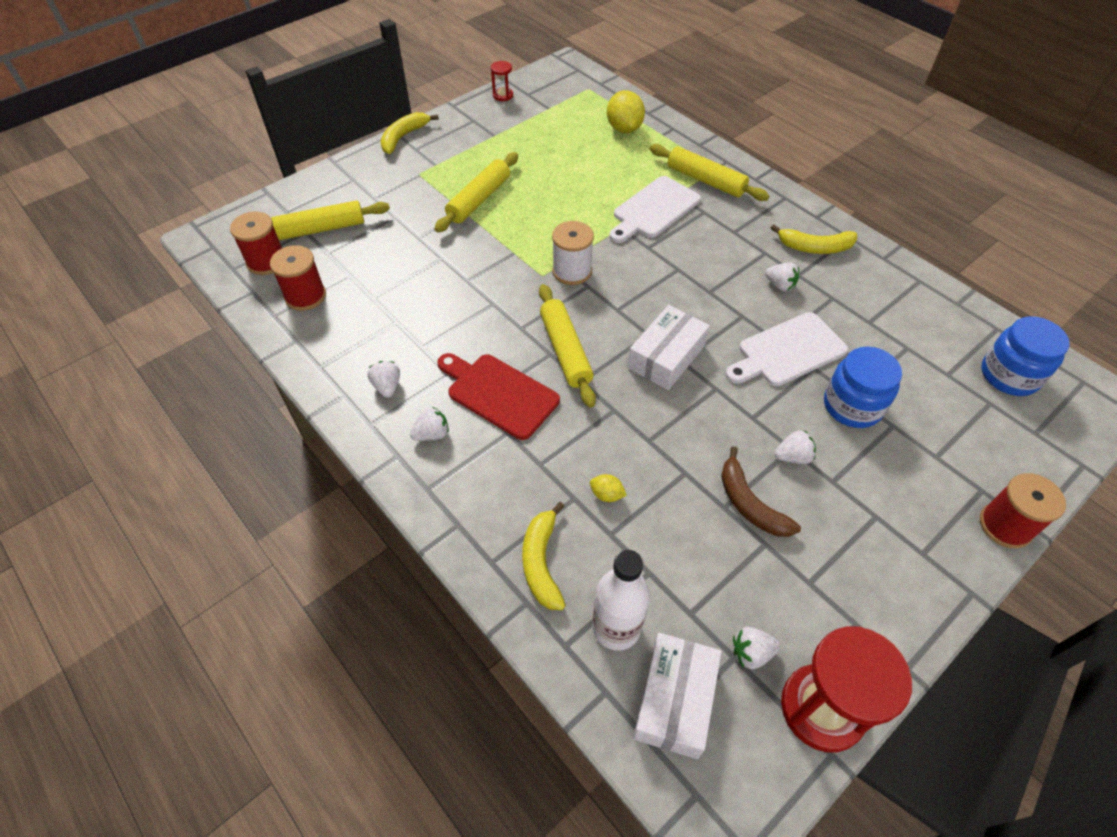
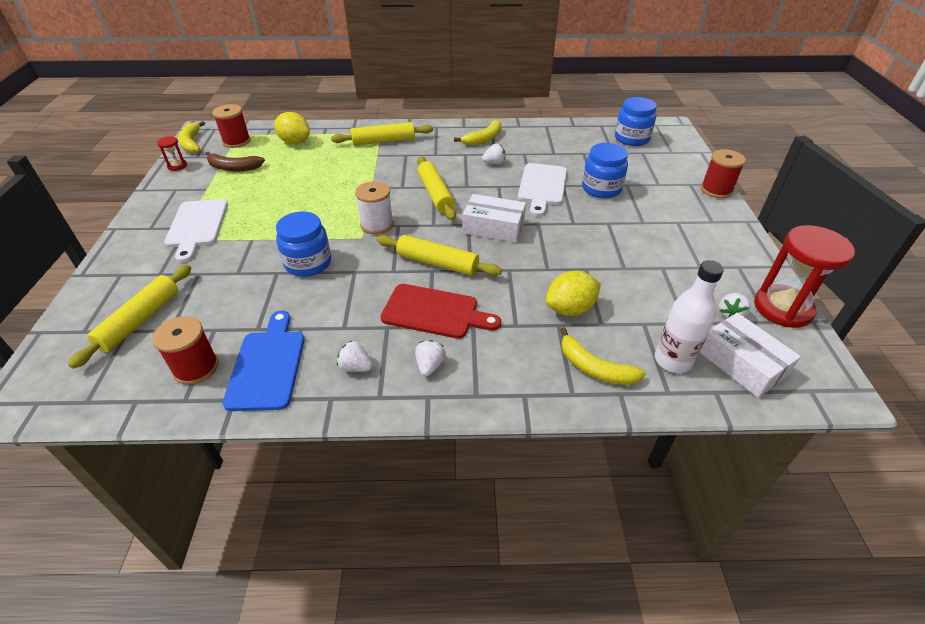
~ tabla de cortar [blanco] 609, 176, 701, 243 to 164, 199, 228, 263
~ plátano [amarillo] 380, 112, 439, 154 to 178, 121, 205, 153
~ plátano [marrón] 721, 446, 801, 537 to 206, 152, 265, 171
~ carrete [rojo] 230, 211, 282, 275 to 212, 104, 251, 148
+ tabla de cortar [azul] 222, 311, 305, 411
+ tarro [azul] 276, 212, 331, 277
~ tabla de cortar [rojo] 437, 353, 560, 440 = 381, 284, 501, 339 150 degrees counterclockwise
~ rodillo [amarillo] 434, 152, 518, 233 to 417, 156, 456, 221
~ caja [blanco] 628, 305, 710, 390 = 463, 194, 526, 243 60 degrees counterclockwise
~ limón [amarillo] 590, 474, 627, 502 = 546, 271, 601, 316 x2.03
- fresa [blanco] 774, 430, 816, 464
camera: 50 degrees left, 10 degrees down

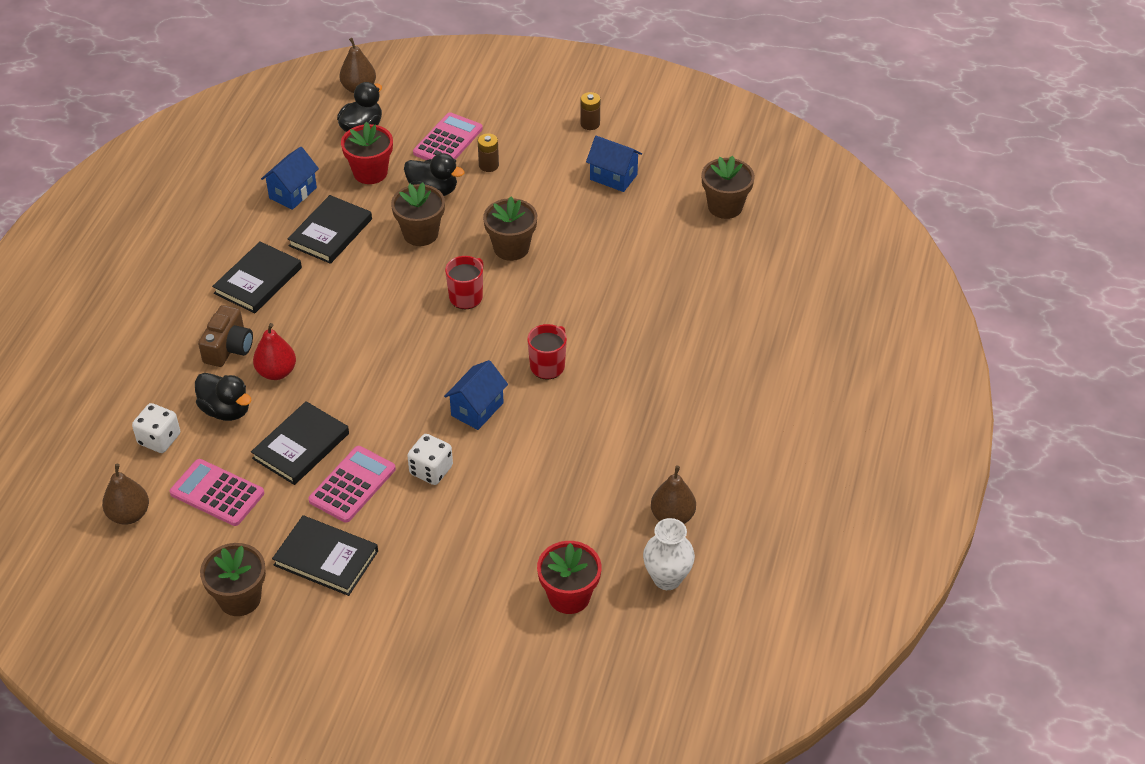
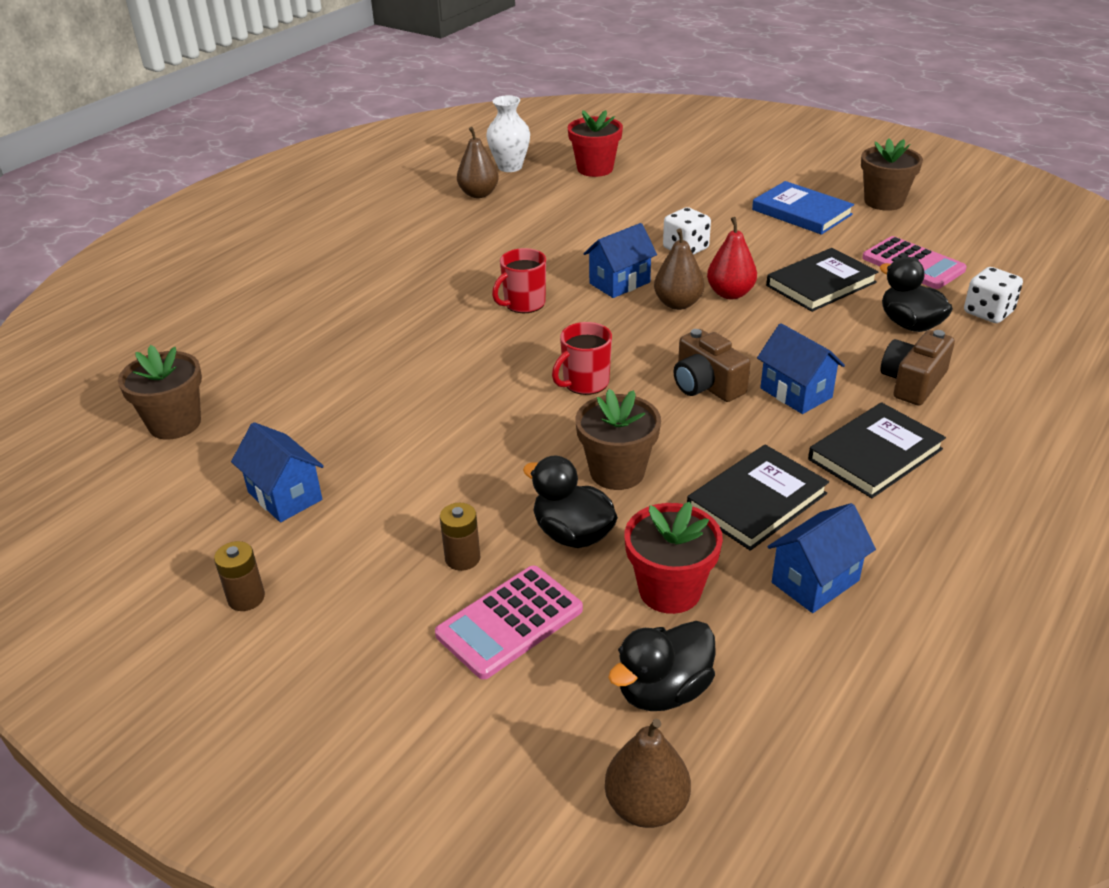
~ pera [marrón] 102, 464, 149, 525 to 654, 228, 704, 310
+ cámara [marrón] 674, 329, 751, 402
~ pera [rojo] 253, 323, 296, 380 to 707, 217, 757, 299
~ libro [negro] 272, 515, 378, 596 to libro [azul] 752, 181, 854, 235
+ casa [azul] 757, 323, 845, 414
- calculadora [rosa] 308, 446, 396, 523
- maceta [marrón] 483, 197, 537, 261
camera: 160 degrees left, 10 degrees down

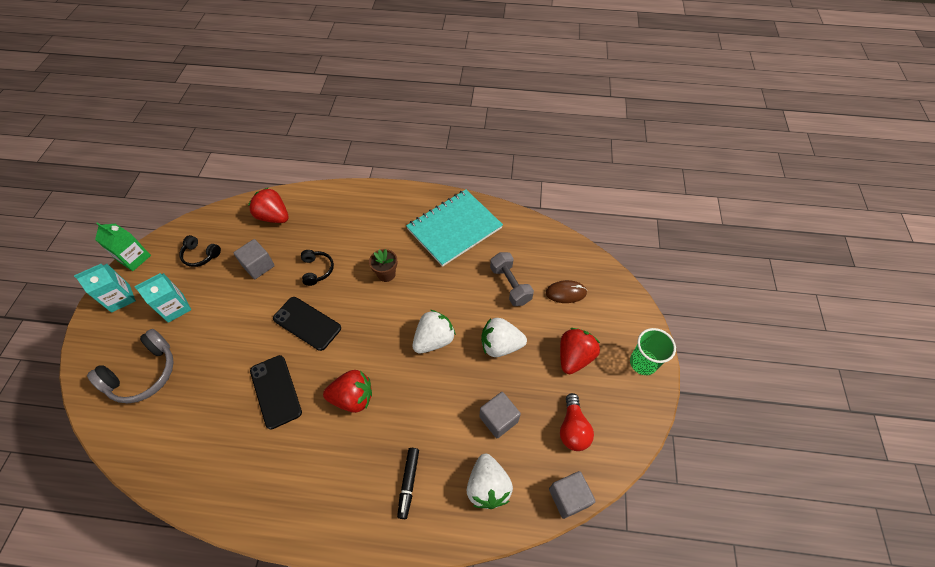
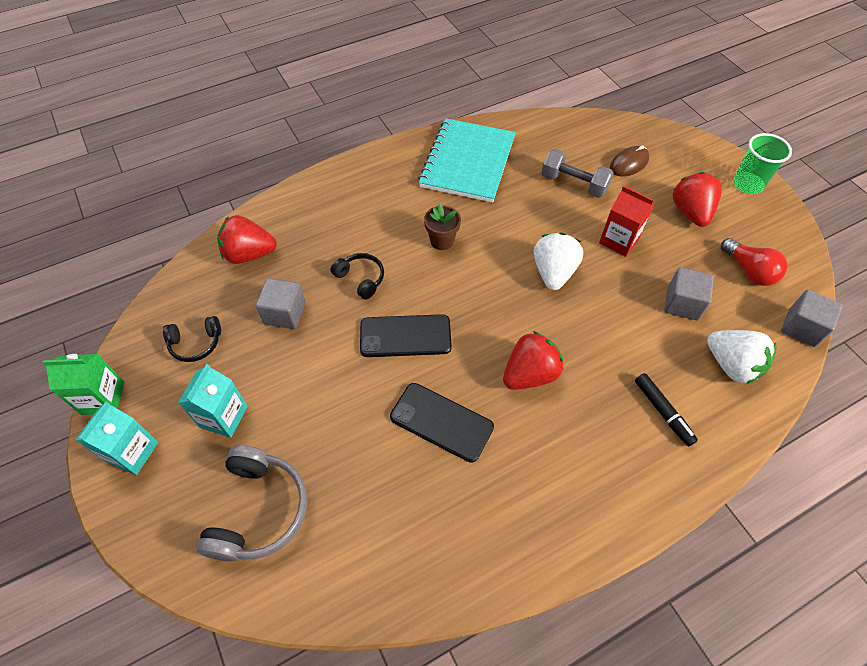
~ fresa [blanco] 481, 318, 527, 357 to cartón de leche [rojo] 599, 186, 655, 257
camera: 35 degrees left, 0 degrees up

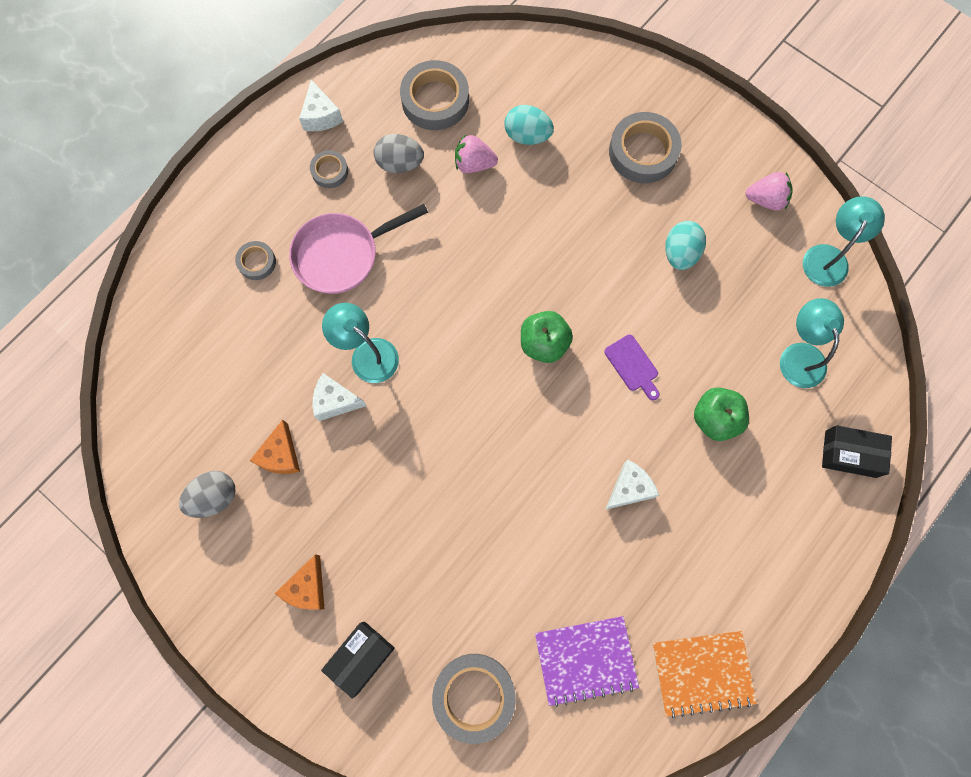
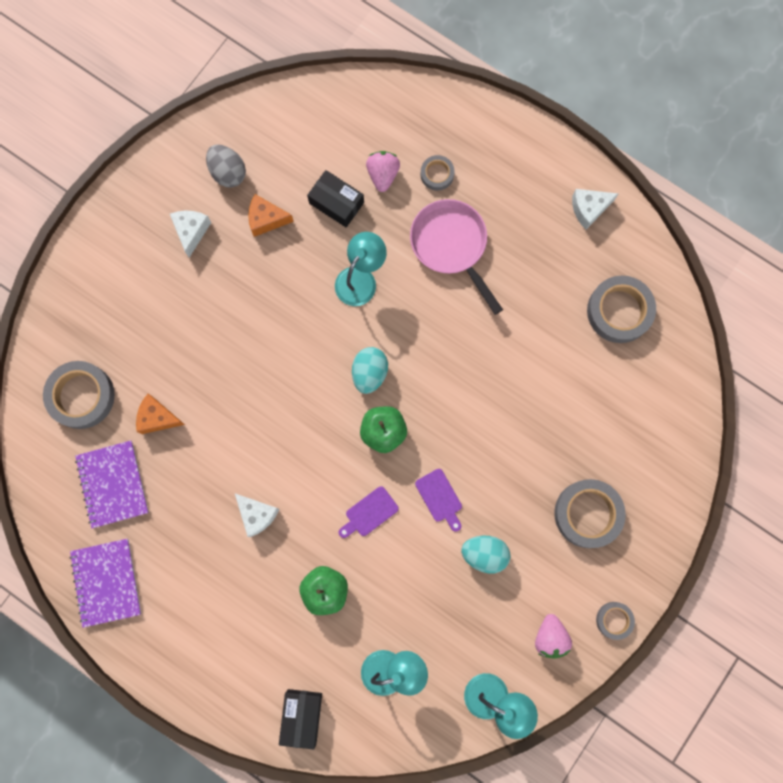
~ cuaderno [naranja] 652, 631, 757, 718 to cuaderno [morado] 70, 539, 141, 628
~ queso [naranja] 275, 554, 324, 610 to 136, 394, 185, 434
~ queso [blanco] 313, 373, 367, 421 to 170, 211, 211, 258
~ caja [negro] 321, 622, 395, 699 to 307, 170, 364, 227
~ huevo [turquesa] 504, 105, 554, 145 to 352, 347, 388, 394
~ fresa [rosa] 455, 134, 498, 173 to 366, 151, 400, 192
+ tabla de cortar [morado] 415, 469, 462, 532
~ cinta adhesiva [gris] 310, 150, 348, 188 to 596, 602, 635, 640
- huevo [gris] 374, 134, 424, 173
camera: 85 degrees right, 5 degrees up

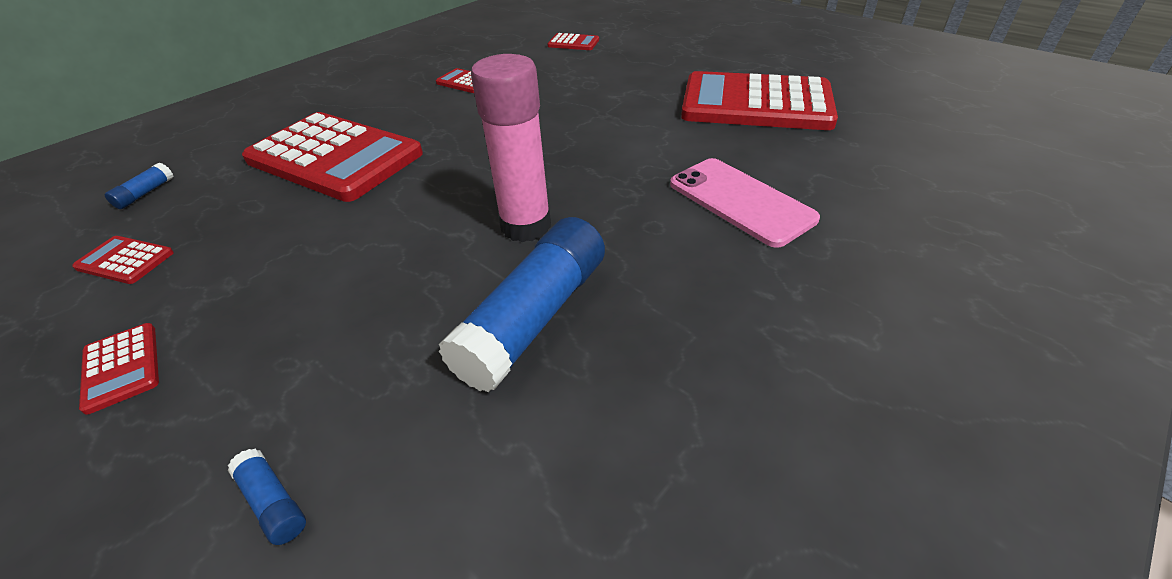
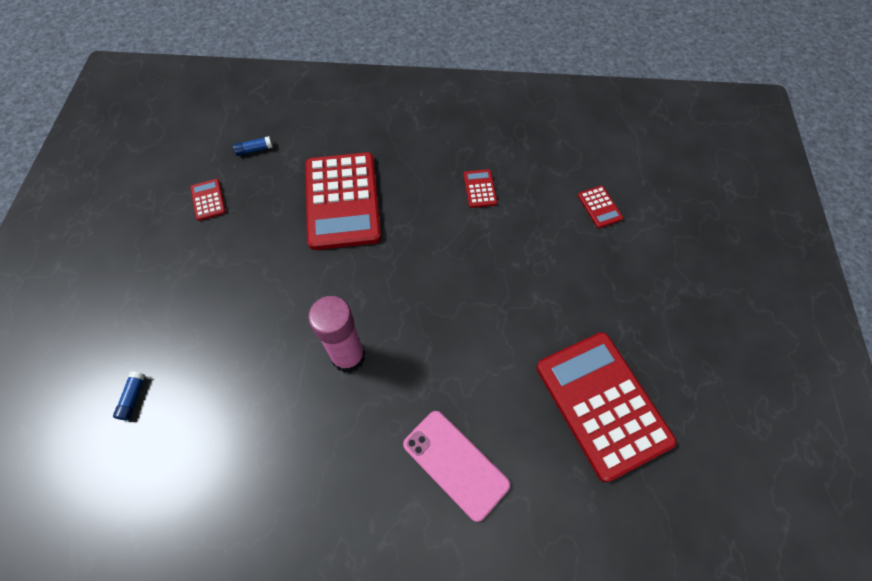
~ móvil [rosa] 670, 158, 820, 248 = 403, 411, 510, 522 60 degrees counterclockwise
- calculadora [rojo] 79, 323, 159, 415
- barra de pegamento [azul] 439, 217, 605, 392
camera: 50 degrees right, 20 degrees up

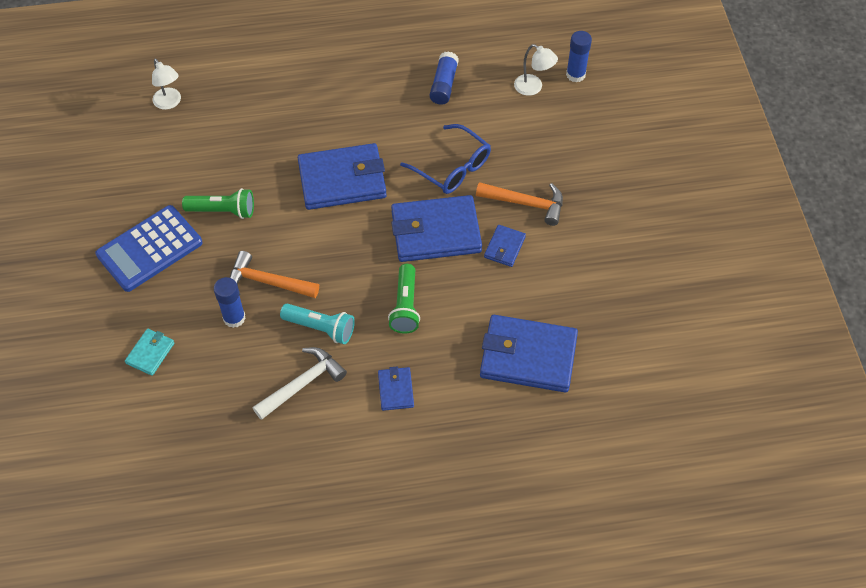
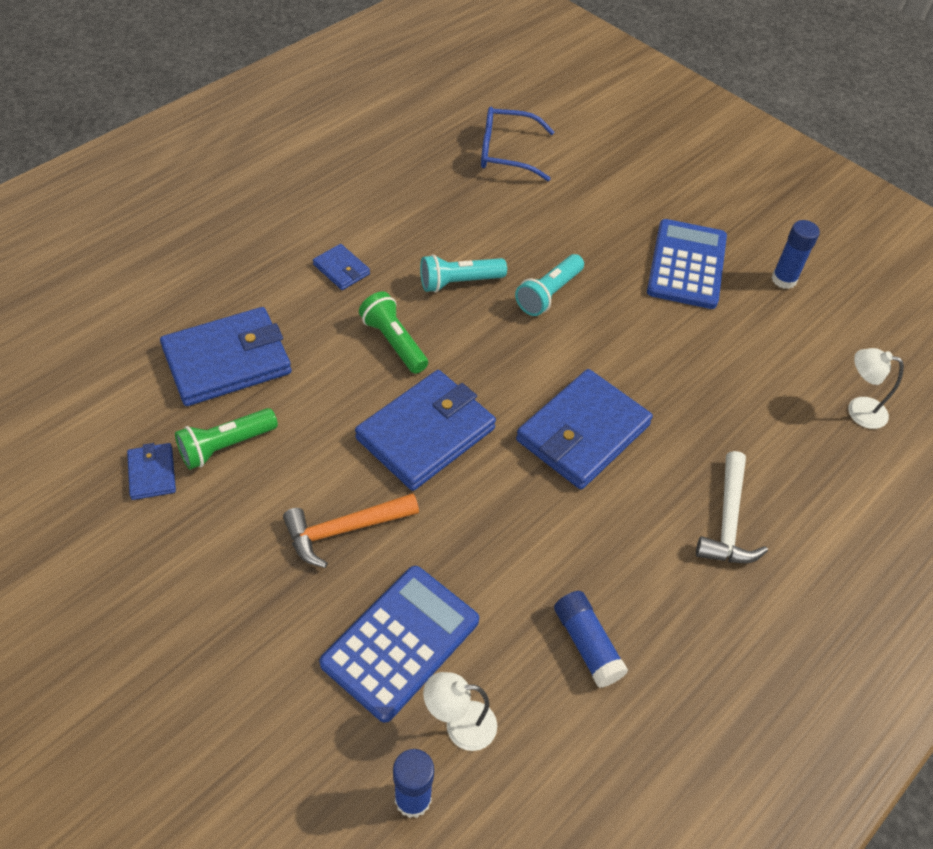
~ cartera [azul] 484, 225, 526, 267 to 127, 443, 176, 500
~ lámpara de mano [verde] 182, 188, 254, 219 to 175, 408, 278, 470
+ calculadora [azul] 319, 566, 479, 723
~ gafas [azul] 400, 124, 491, 194 to 481, 107, 554, 181
~ martillo [naranja] 230, 251, 319, 298 to lámpara de mano [turquesa] 515, 254, 584, 316
~ martillo [blanco] 253, 347, 347, 420 to 696, 451, 768, 563
~ barra de pegamento [azul] 214, 277, 246, 328 to 771, 220, 820, 289
- cartera [turquesa] 125, 329, 175, 376
camera: 140 degrees right, 5 degrees down

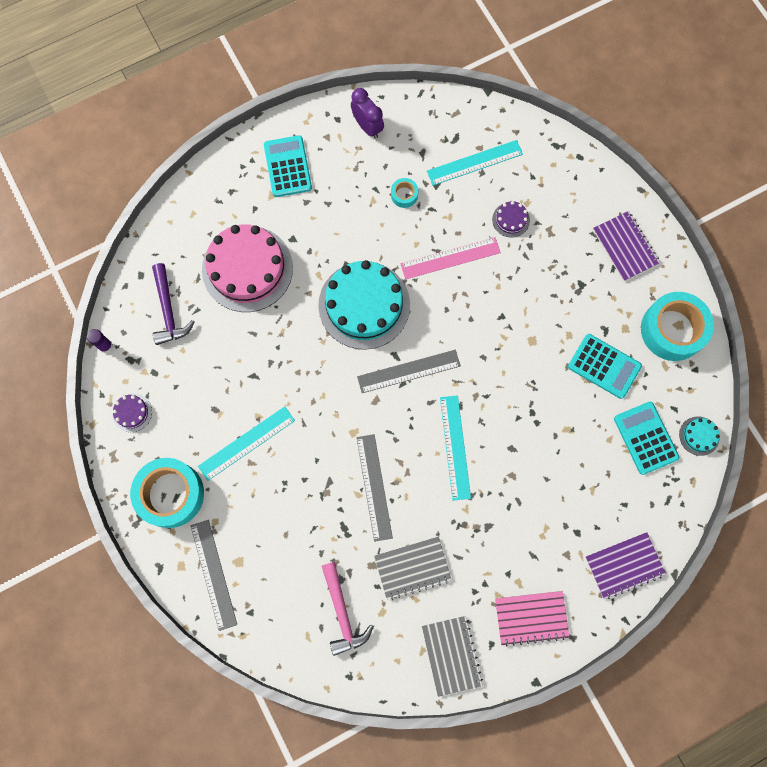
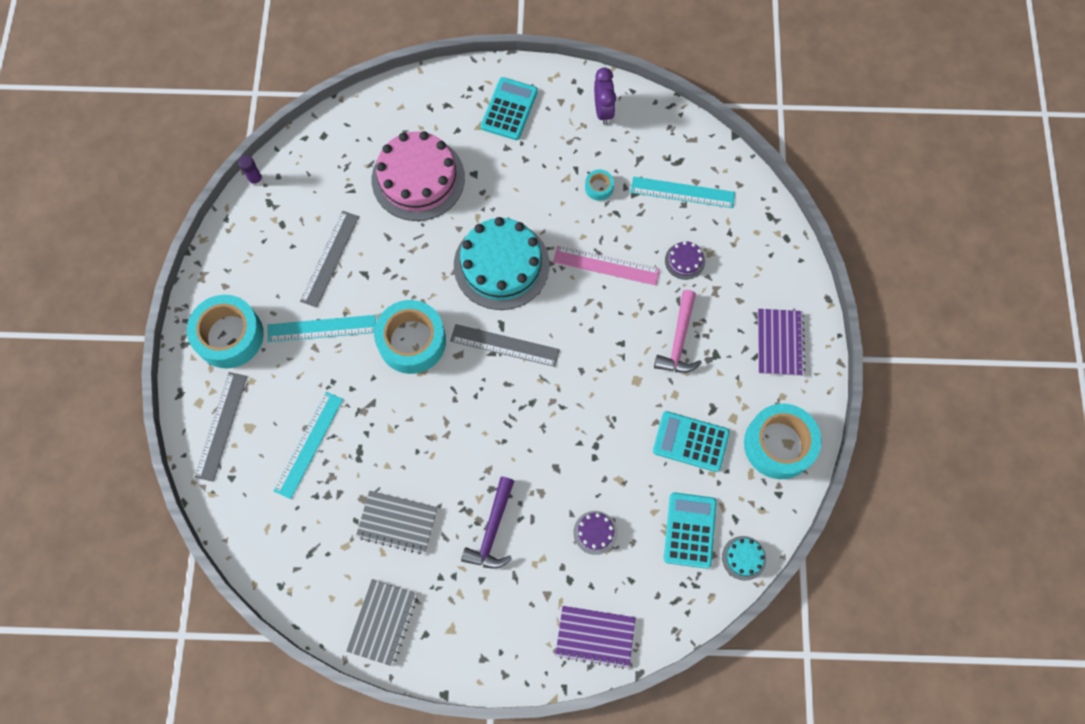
~ regla [turquesa] 440, 395, 471, 501 to 274, 392, 343, 499
~ regla [gris] 356, 434, 393, 542 to 300, 211, 359, 308
+ cinta adhesiva [turquesa] 374, 300, 446, 374
~ martillo [morado] 152, 263, 195, 345 to 461, 476, 514, 569
~ tarta [morado] 112, 393, 152, 432 to 574, 511, 617, 555
~ calculadora [turquesa] 568, 334, 642, 399 = 653, 411, 730, 472 135 degrees clockwise
~ martillo [rosa] 322, 562, 373, 656 to 654, 290, 702, 373
- cuaderno [rosa] 495, 591, 570, 646
camera: 30 degrees right, 5 degrees down

